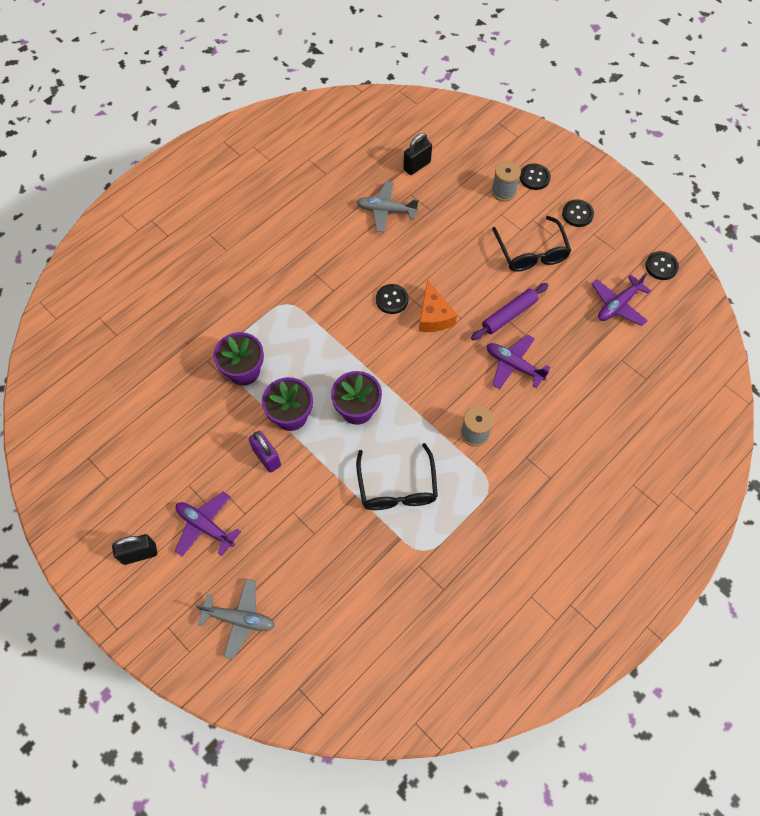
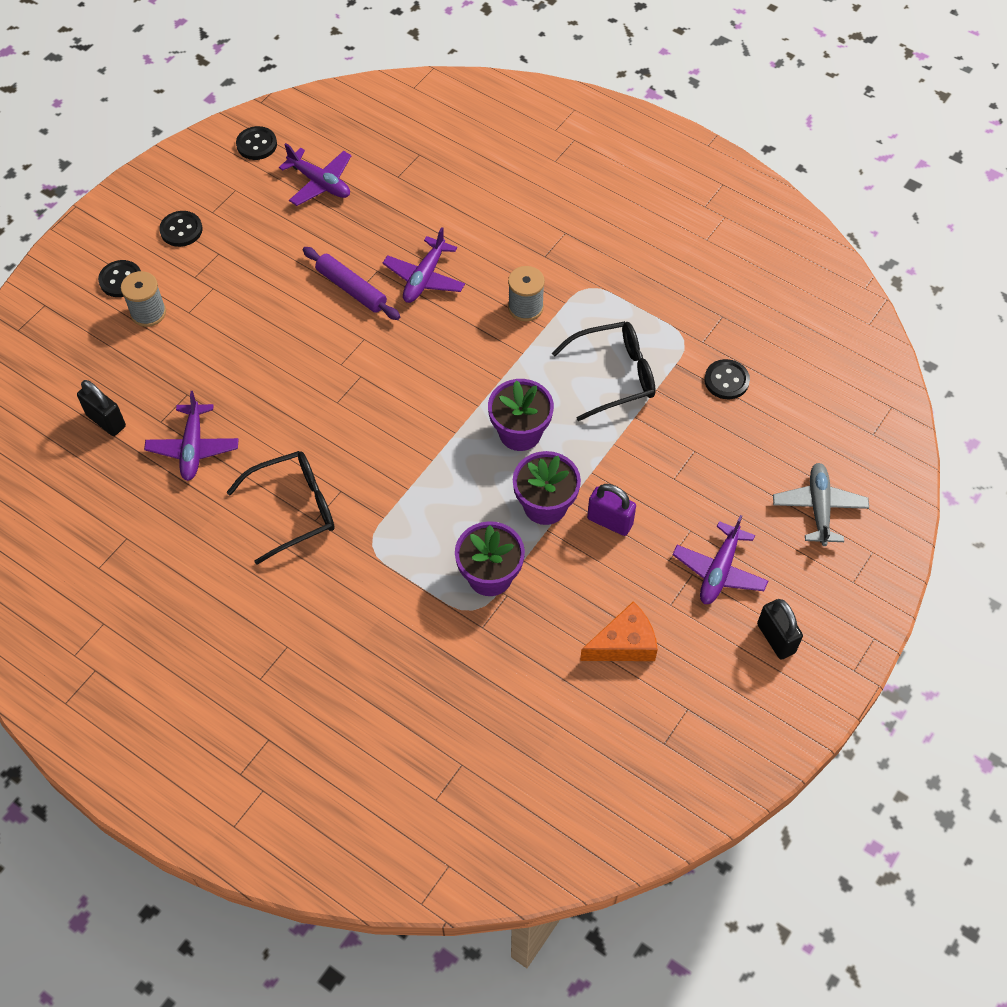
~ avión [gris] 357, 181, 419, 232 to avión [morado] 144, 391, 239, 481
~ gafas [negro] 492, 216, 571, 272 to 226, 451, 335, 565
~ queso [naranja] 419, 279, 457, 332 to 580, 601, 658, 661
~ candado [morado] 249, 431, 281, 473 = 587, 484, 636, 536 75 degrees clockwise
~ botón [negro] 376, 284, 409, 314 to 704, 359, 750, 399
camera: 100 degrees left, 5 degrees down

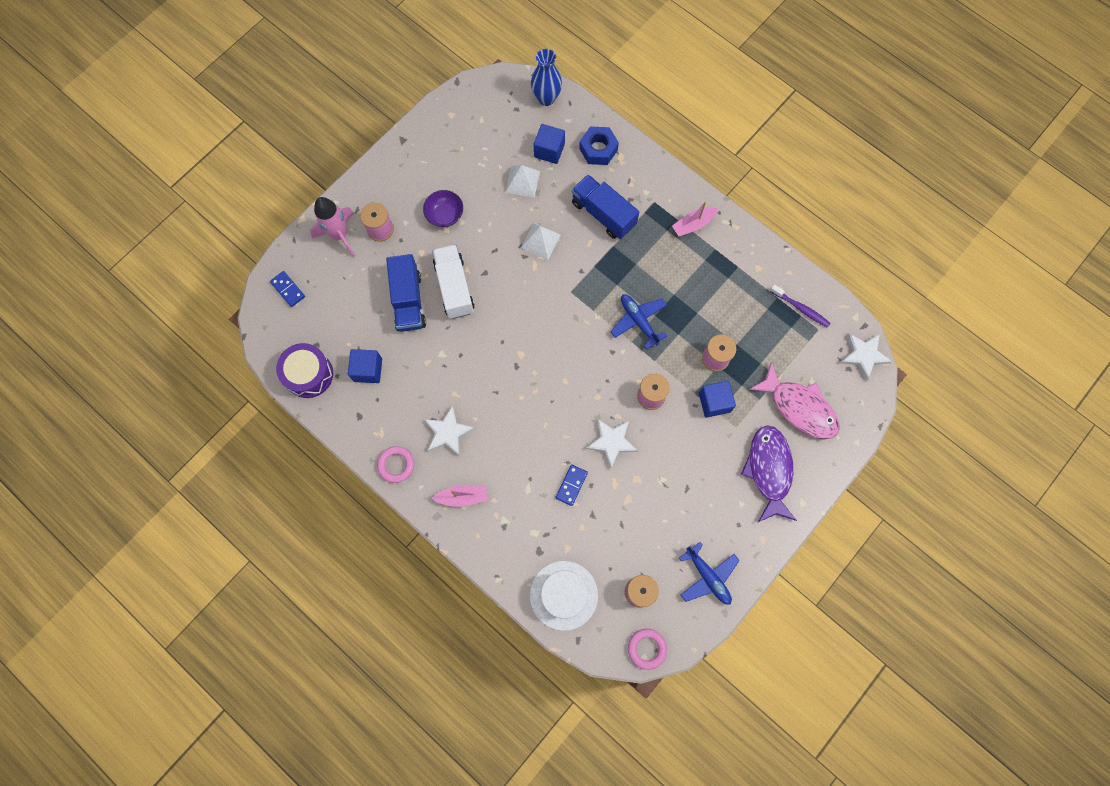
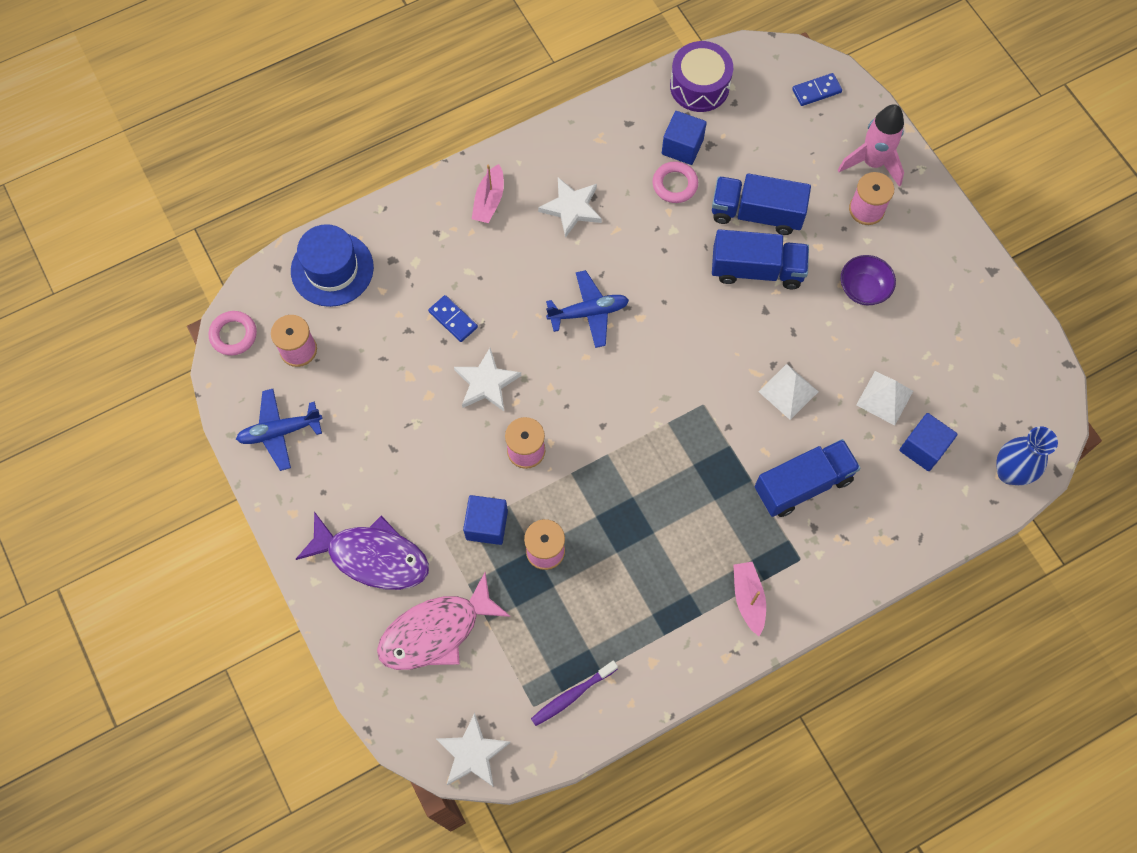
~ sombrero [blanco] 530, 561, 598, 631 to sombrero [azul] 291, 224, 374, 307
~ avión [azul] 610, 294, 667, 349 to 546, 270, 629, 348
~ anillo [rosa] 377, 446, 414, 483 to 653, 161, 698, 203
~ camión [blanco] 432, 244, 474, 319 to camión [azul] 712, 229, 809, 289
- tuerca [azul] 579, 126, 619, 165
camera: 110 degrees right, 5 degrees down

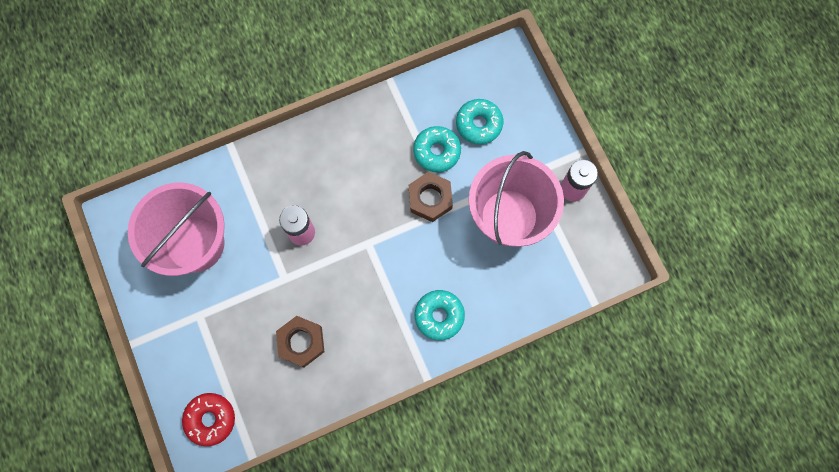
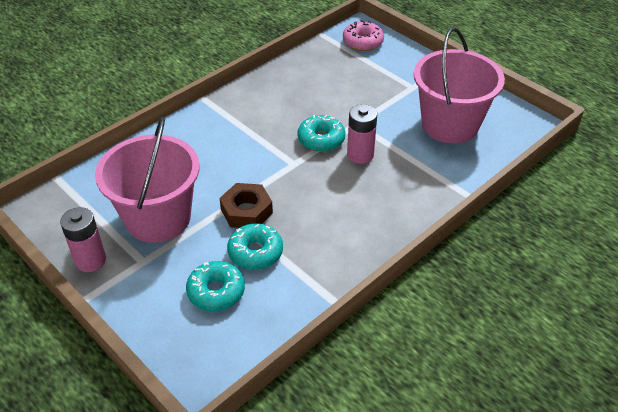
~ rosquilla [turquesa] 415, 290, 465, 340 to 297, 115, 346, 152
~ rosquilla [rojo] 182, 393, 235, 446 to rosquilla [rosa] 343, 20, 384, 51
- tuerca [marrón] 276, 316, 325, 367
camera: 160 degrees right, 30 degrees down

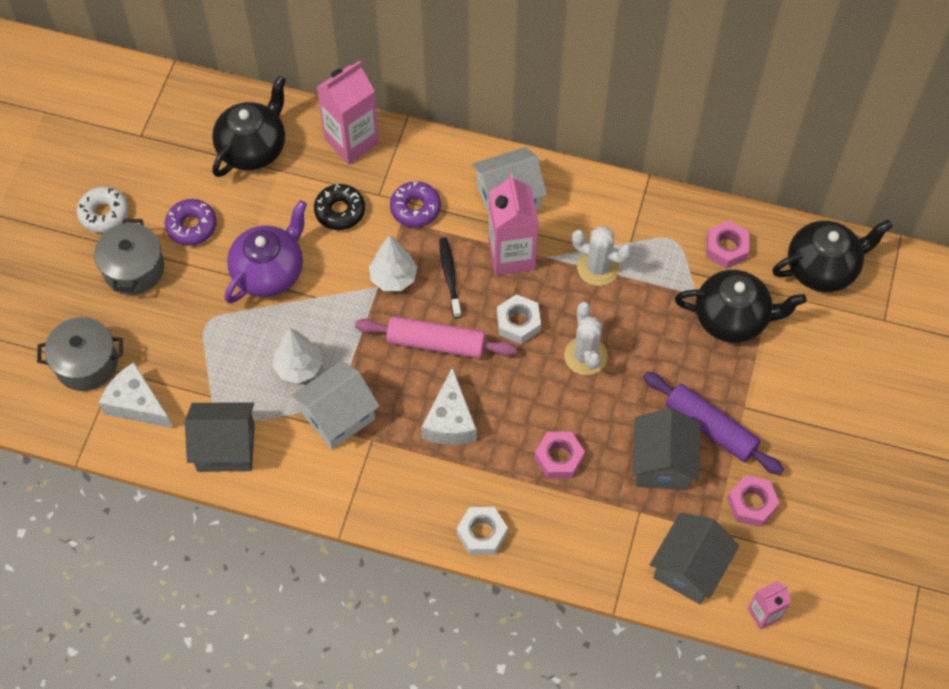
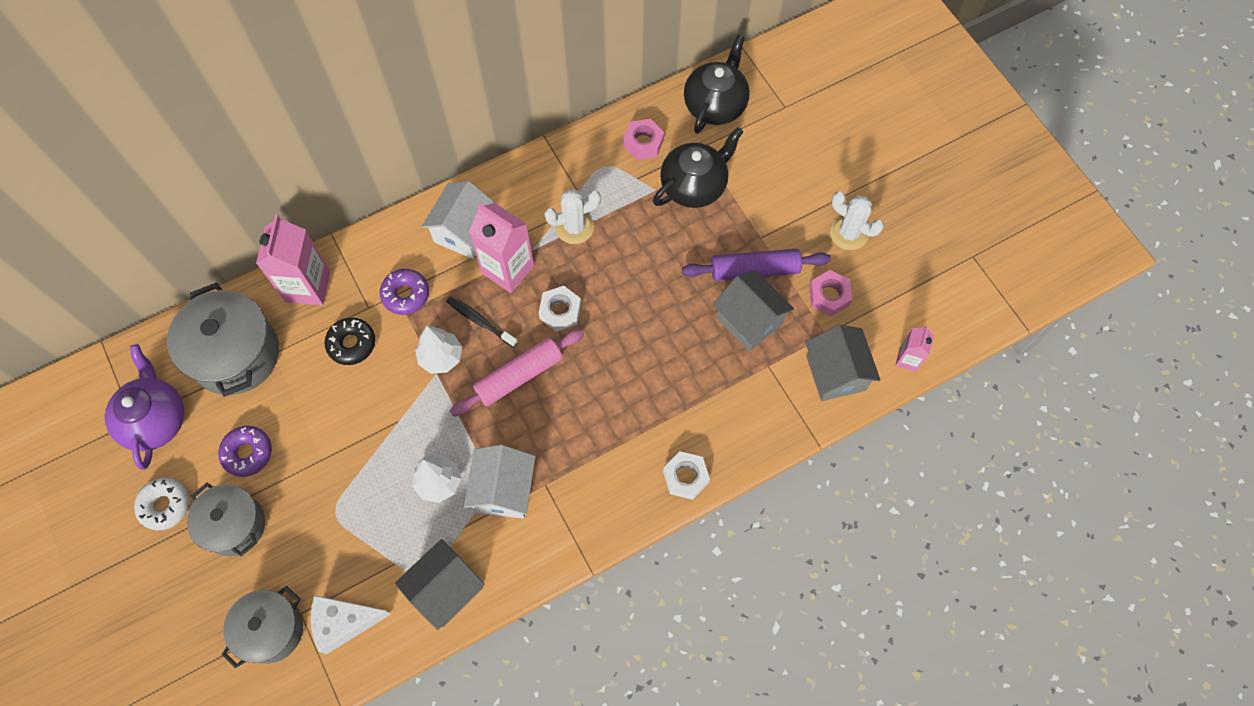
~ tetera [morado] 225, 200, 307, 303 to 105, 344, 185, 470
~ tetera [negro] 212, 76, 286, 177 to olla [gris] 167, 283, 279, 397
~ cactus [blanco] 564, 302, 608, 375 to 830, 191, 884, 250
- queso [blanco] 421, 367, 477, 445
- tuerca [rosa] 534, 432, 585, 478
camera: 45 degrees left, 5 degrees up

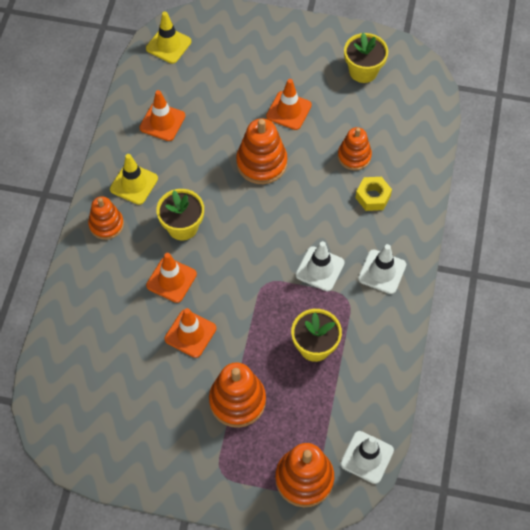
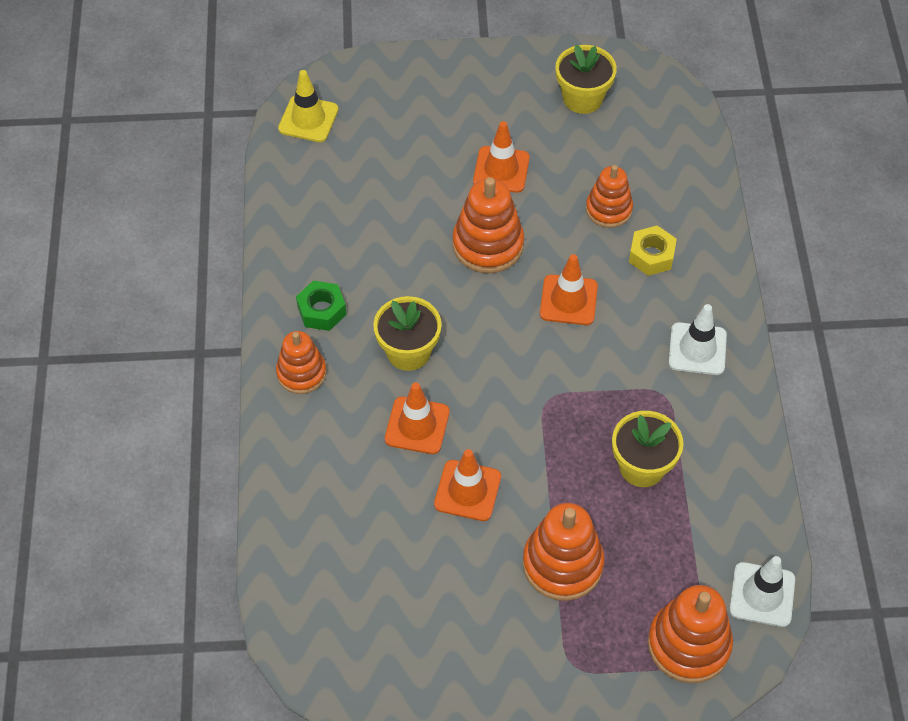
~ cono de tráfico [amarillo] 110, 154, 158, 205 to tuerca [verde] 296, 281, 347, 331
~ cono de tráfico [naranja] 139, 90, 185, 141 to 540, 254, 598, 325
- cono de tráfico [blanco] 296, 241, 345, 291
camera: 15 degrees left, 5 degrees down

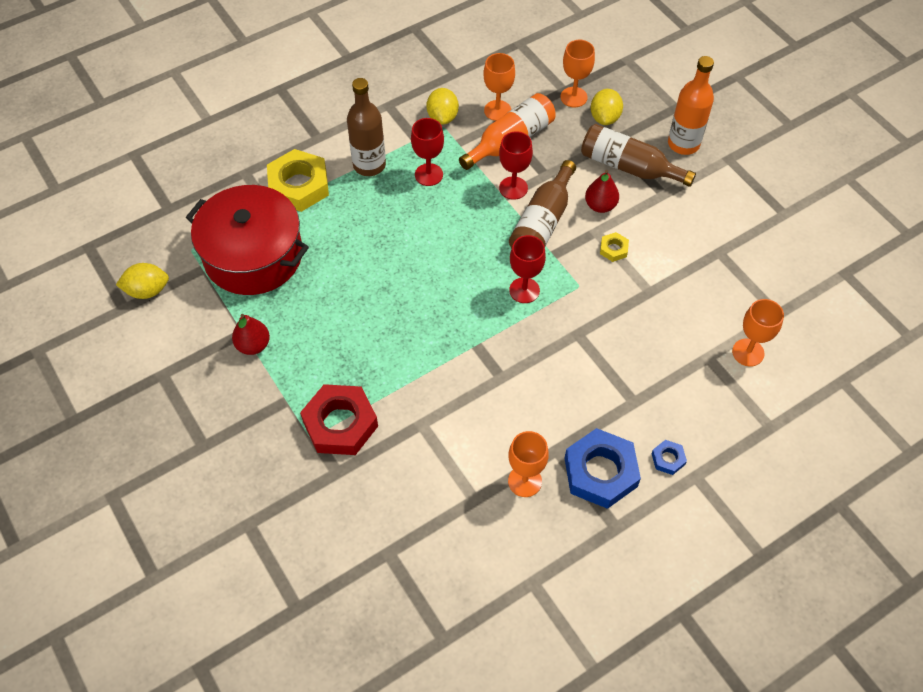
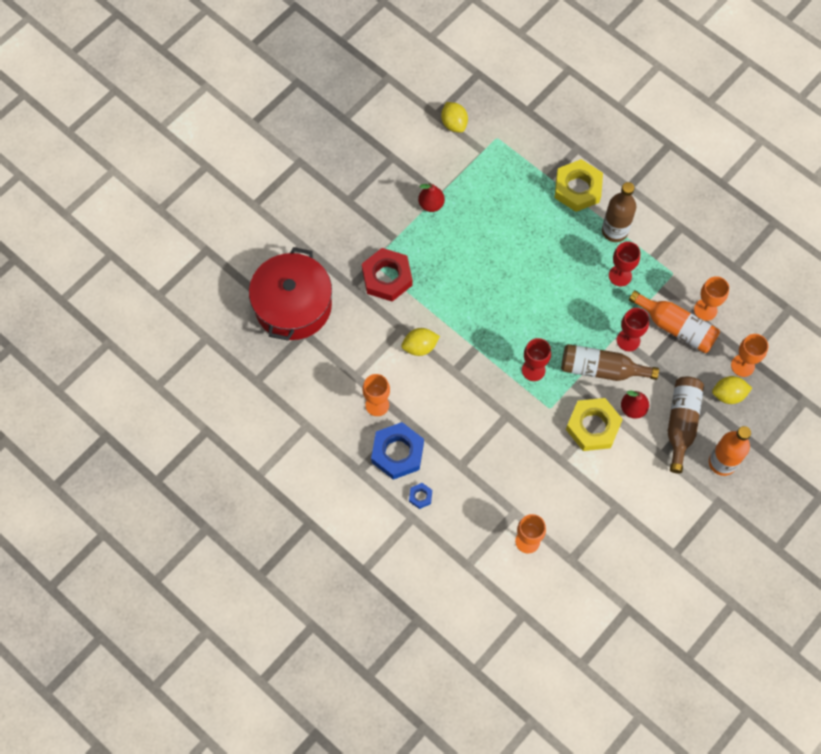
~ olla [rojo] 186, 185, 309, 295 to 249, 247, 332, 341
~ limón [amarillo] 426, 88, 459, 125 to 402, 328, 440, 356
~ tuerca [amarillo] 600, 232, 629, 262 = 566, 398, 623, 451 x2.22
camera: 75 degrees right, 10 degrees up

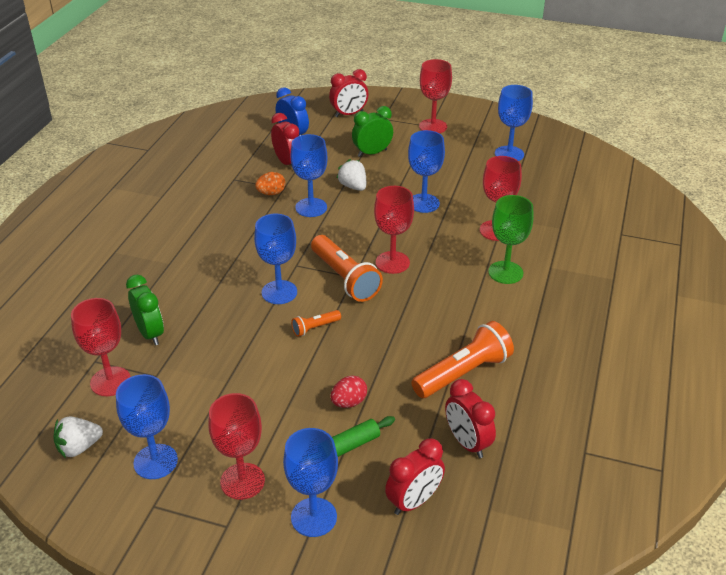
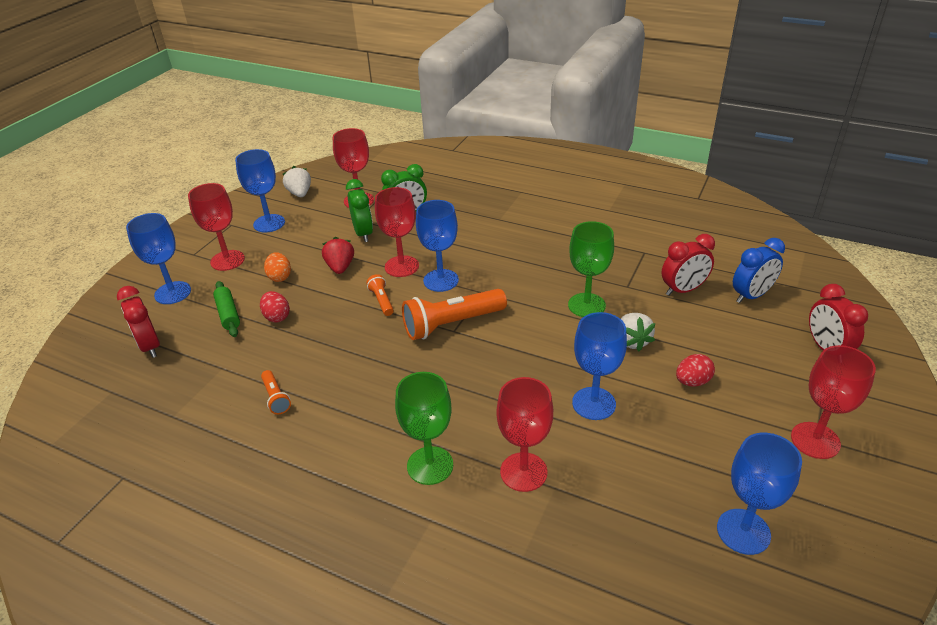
~ lámpara de mano [naranja] 411, 321, 514, 398 = 261, 370, 291, 414 x0.49
~ huevo [naranja] 255, 172, 286, 195 to 264, 252, 291, 282
+ fresa [rojo] 322, 237, 354, 274
~ despertador [verde] 352, 106, 393, 157 to 346, 179, 373, 242
~ copa [rojo] 374, 186, 414, 274 to 375, 187, 419, 277
~ copa [azul] 291, 134, 327, 217 to copa [verde] 568, 221, 614, 317
~ fresa [blanco] 337, 159, 366, 191 = 621, 313, 655, 351 105 degrees clockwise
+ huevo [rojo] 676, 354, 715, 387
- despertador [rojo] 445, 379, 496, 458
camera: 100 degrees right, 0 degrees up

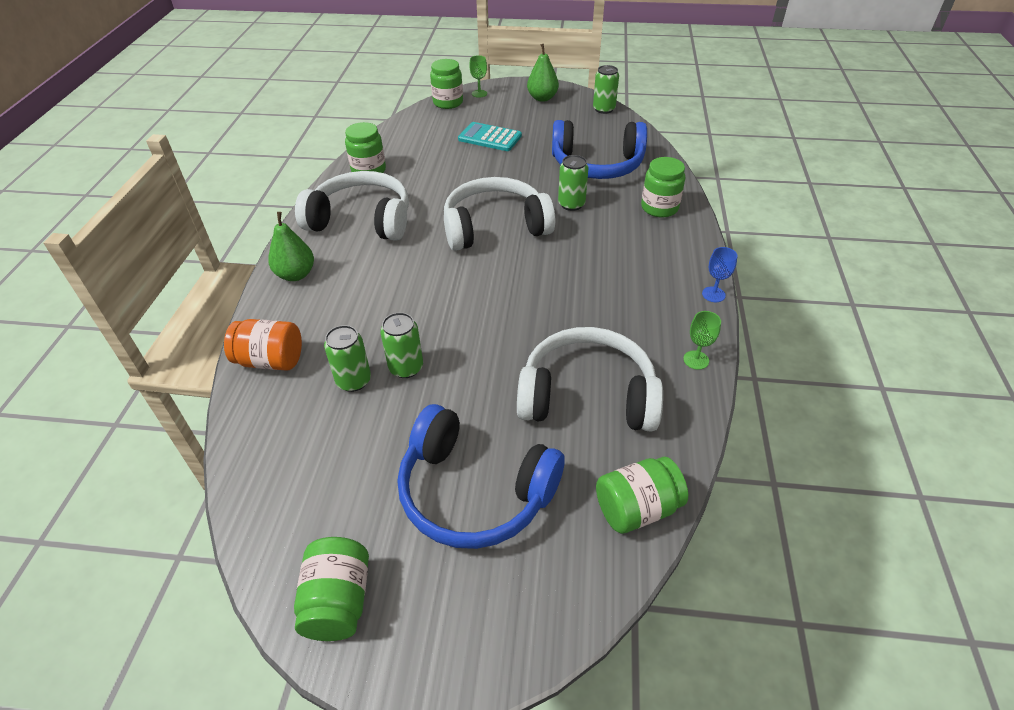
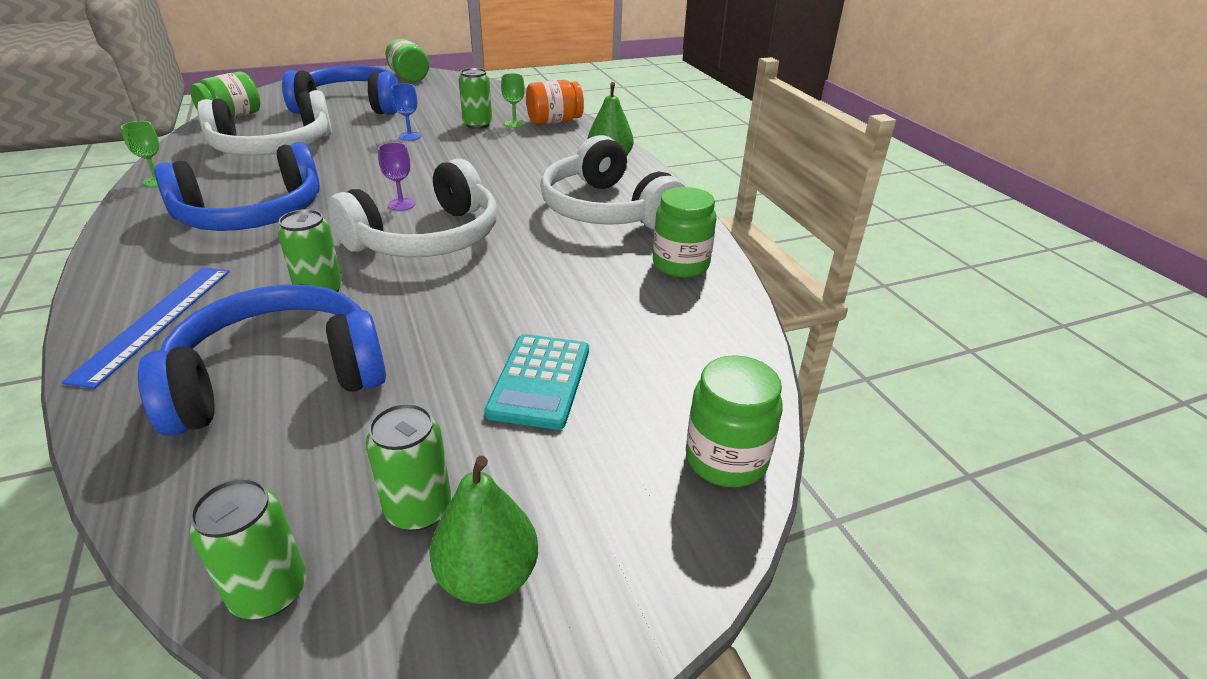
~ tarro [verde] 641, 157, 685, 217 to regla [azul] 61, 267, 230, 388
+ auriculares [azul] 154, 142, 320, 231
~ lata [verde] 380, 312, 423, 378 to 366, 403, 452, 531
+ copa [morado] 378, 142, 415, 211
~ copa [azul] 702, 247, 737, 302 to 391, 84, 421, 141
~ calculadora [turquesa] 458, 122, 522, 151 = 484, 334, 589, 430 105 degrees clockwise
~ copa [verde] 469, 55, 487, 98 to 501, 73, 525, 128
~ auriculares [blanco] 295, 171, 409, 241 = 540, 135, 686, 230 75 degrees clockwise
camera: 150 degrees right, 10 degrees down

